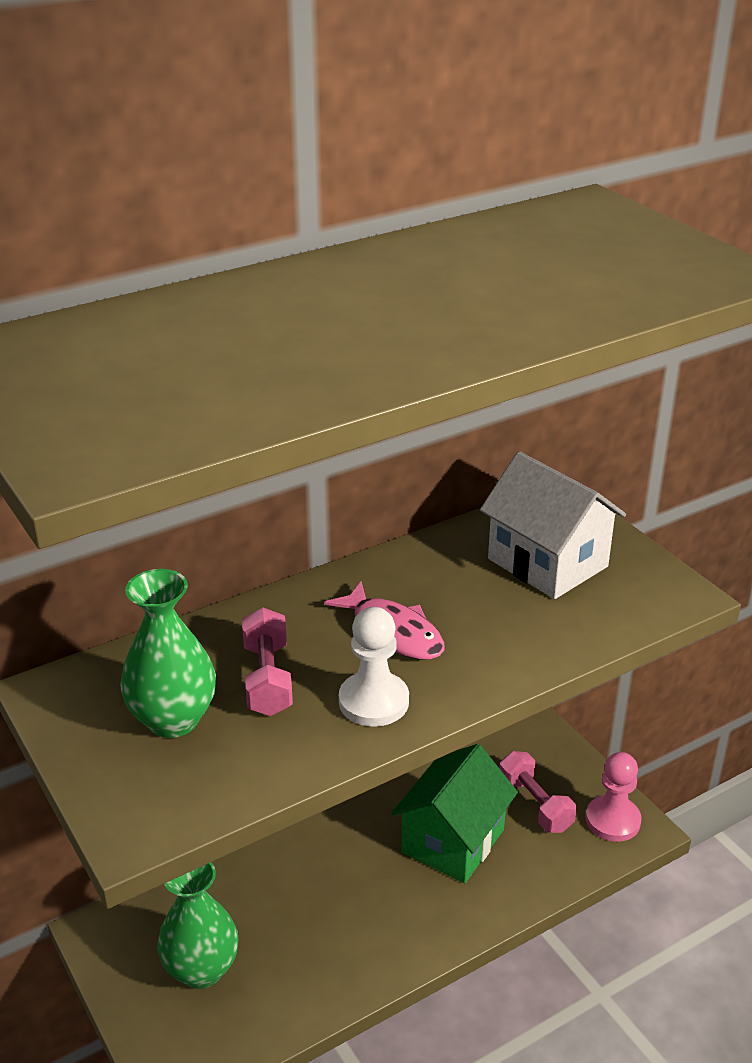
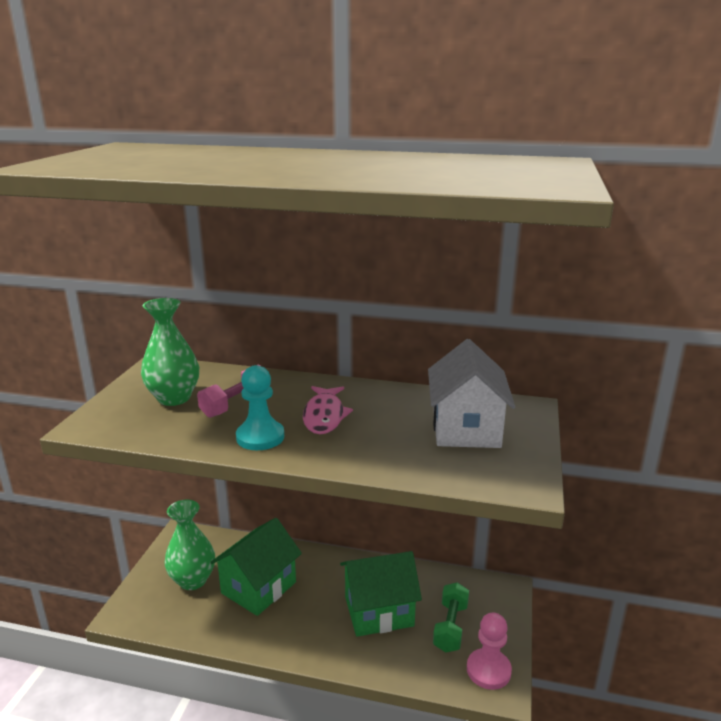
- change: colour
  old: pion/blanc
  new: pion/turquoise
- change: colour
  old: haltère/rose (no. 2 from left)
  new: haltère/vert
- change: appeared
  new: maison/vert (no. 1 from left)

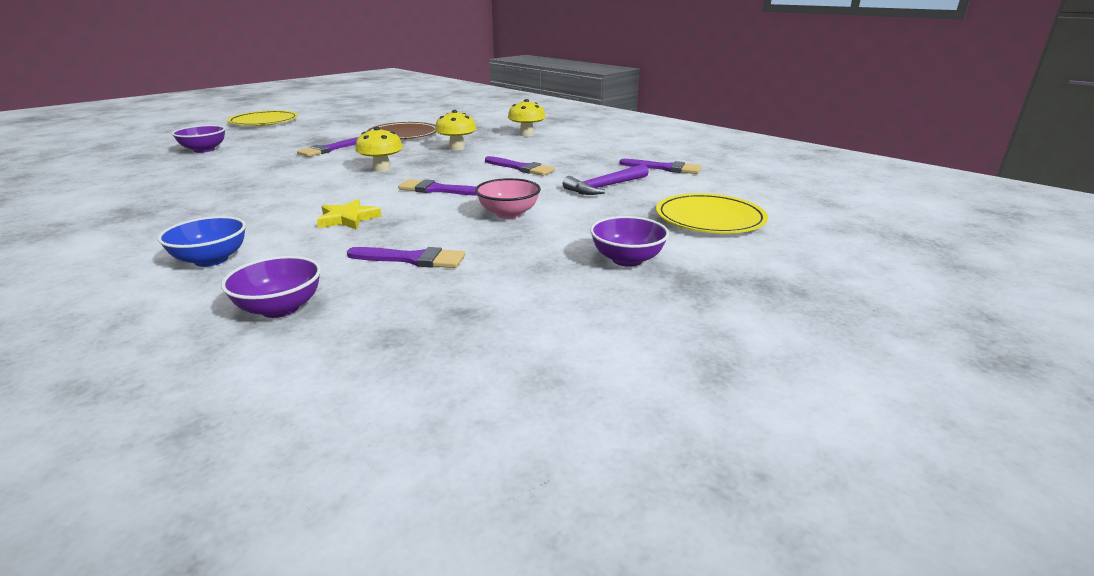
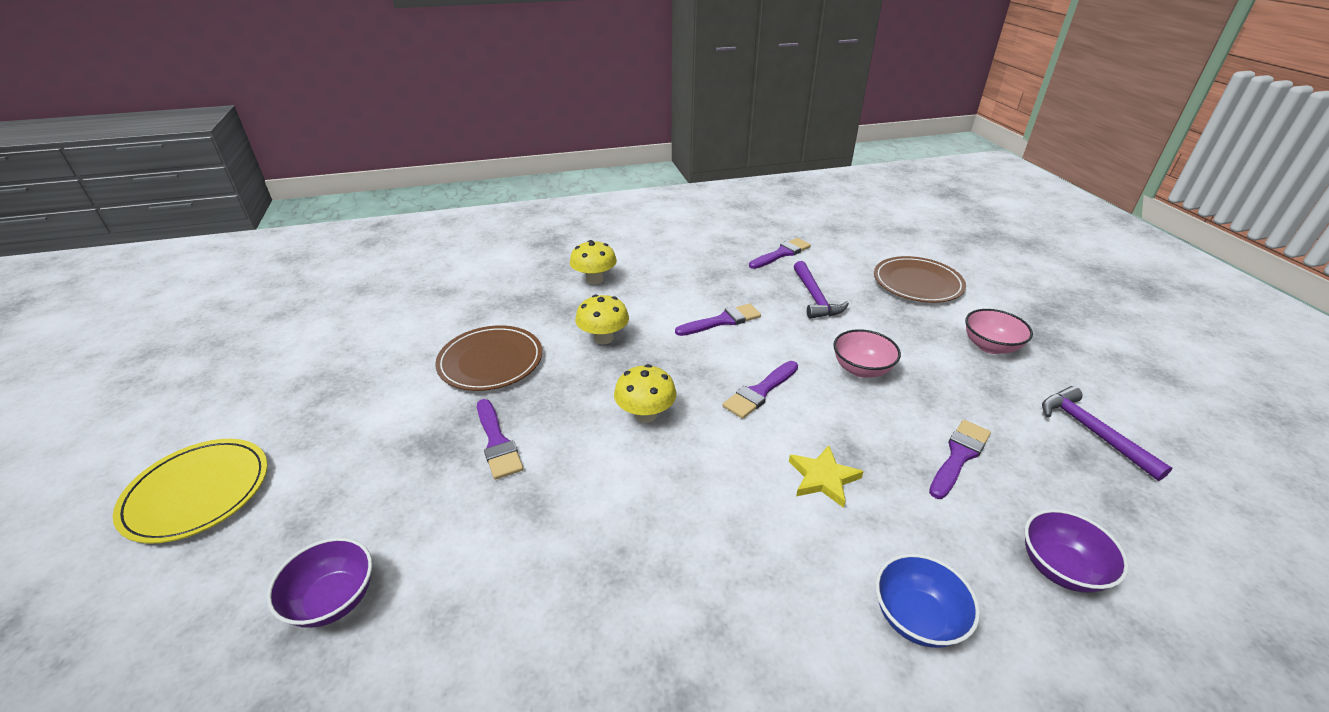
- change: colour
  old: assiette/jaune (no. 2 from left)
  new: assiette/marron (no. 2 from left)
- change: colour
  old: bol/violet (no. 3 from left)
  new: bol/rose (no. 2 from left)
- change: appeared
  new: marteau/violet (no. 2 from left)

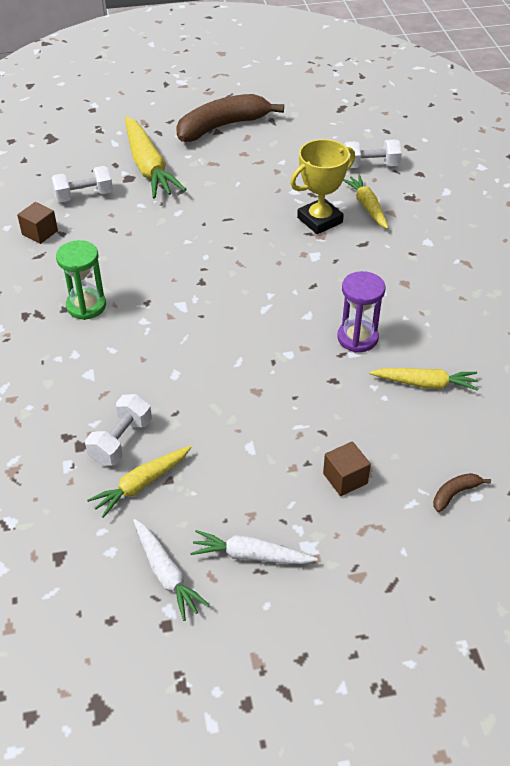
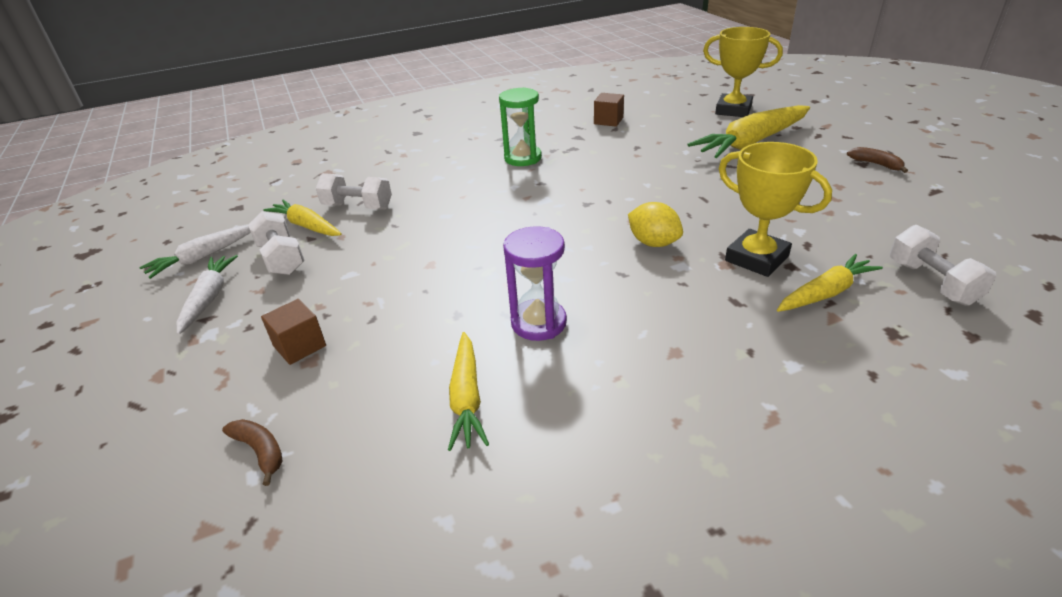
- change: size
  old: banane/marron (no. 1 from left in the first image)
  factor: 0.4
- change: relocated
  old: haltère/blanc (no. 1 from left)
- change: appeared
  new: trophée/jaune (no. 1 from left)
- change: appeared
  new: citron/jaune

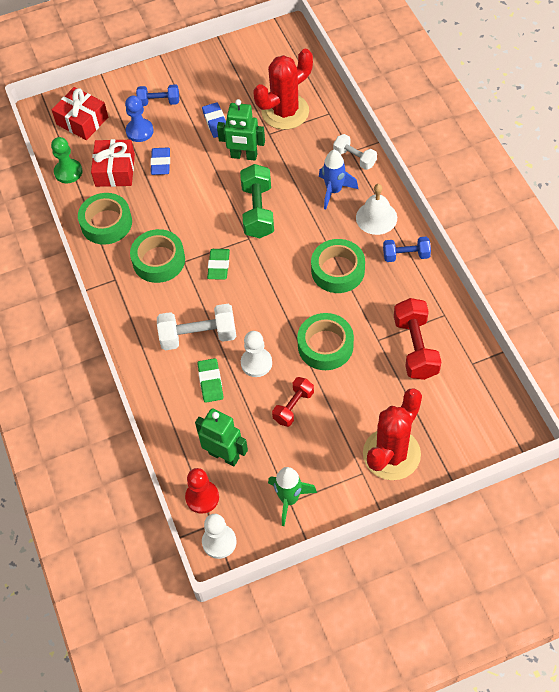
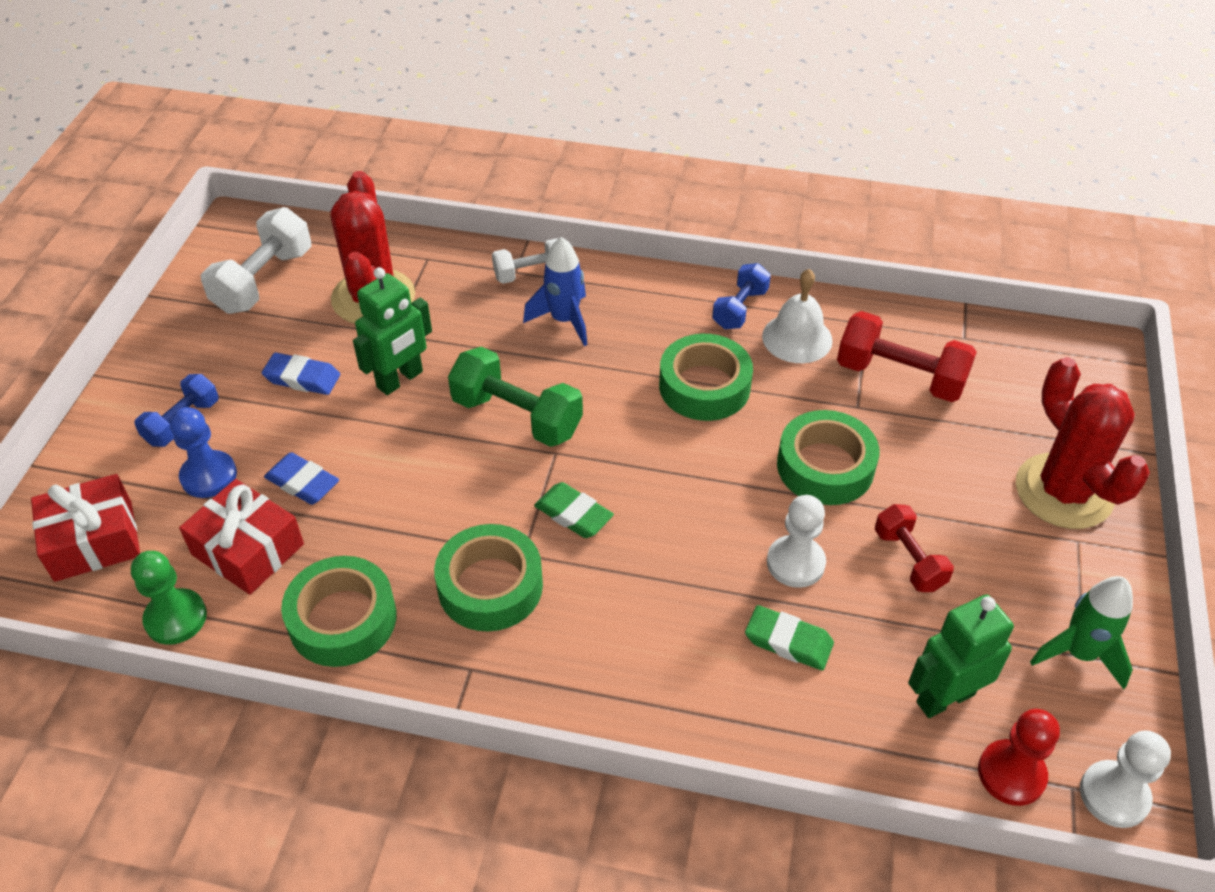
- change: relocated
  old: cloche/blanc
- change: relocated
  old: haltère/blanc (no. 1 from left)

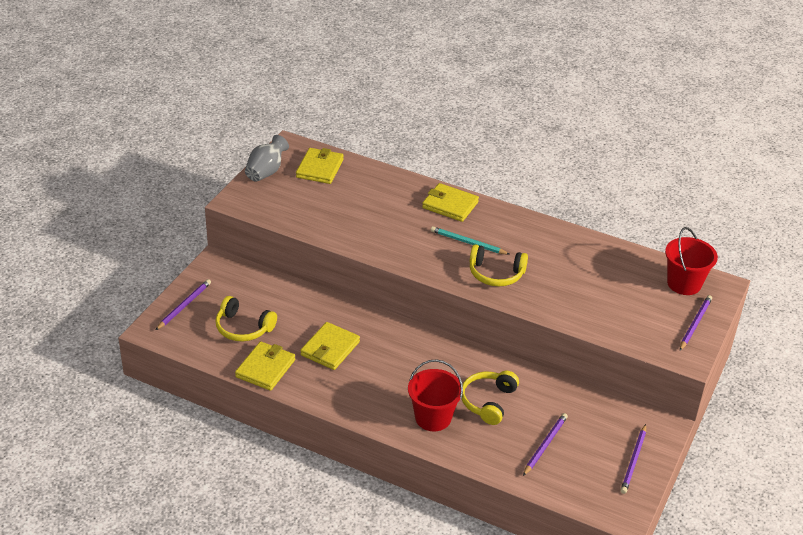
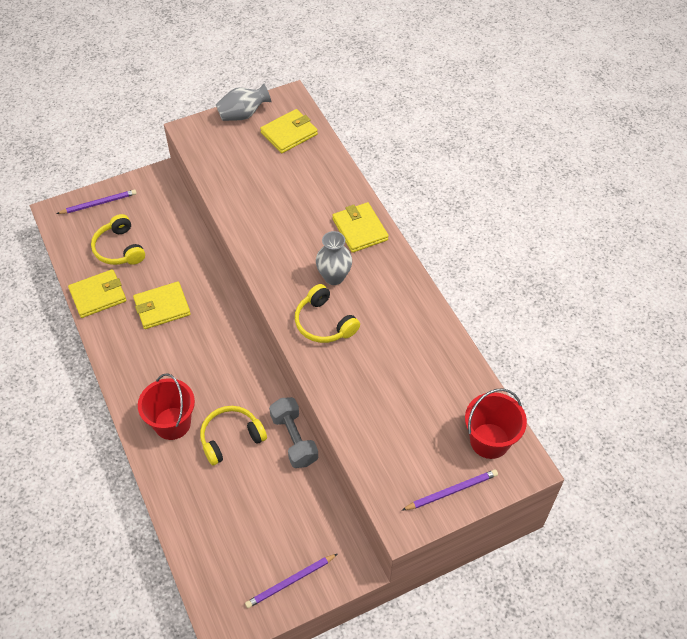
- change: exchanged
  old: crayon/turquoise
  new: vase/gris (no. 2 from left)
- change: missing
  old: crayon/violet (no. 2 from left)
- change: appeared
  new: haltère/gris

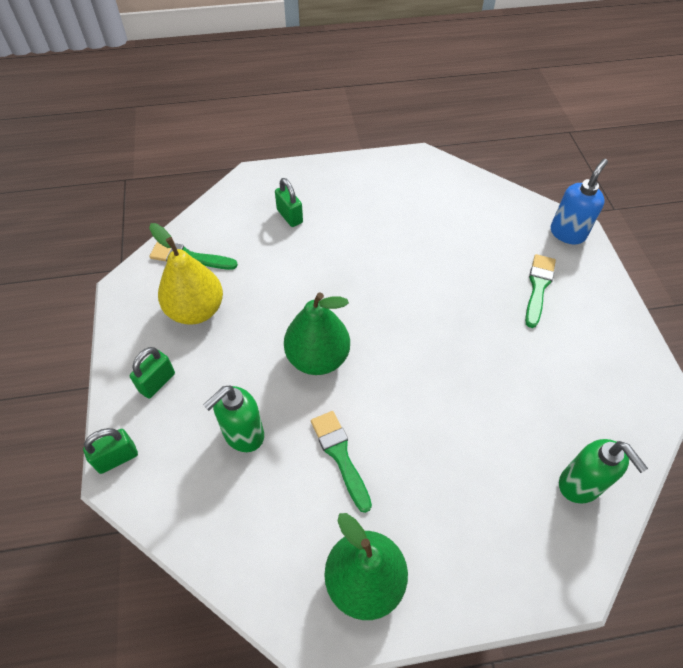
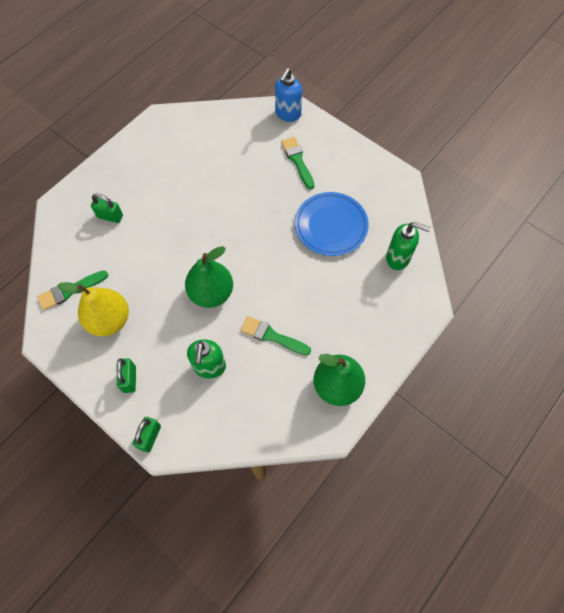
- change: spun
  old: distributeur de savon/bleu
  degrees: -150
- change: appeared
  new: assiette/bleu

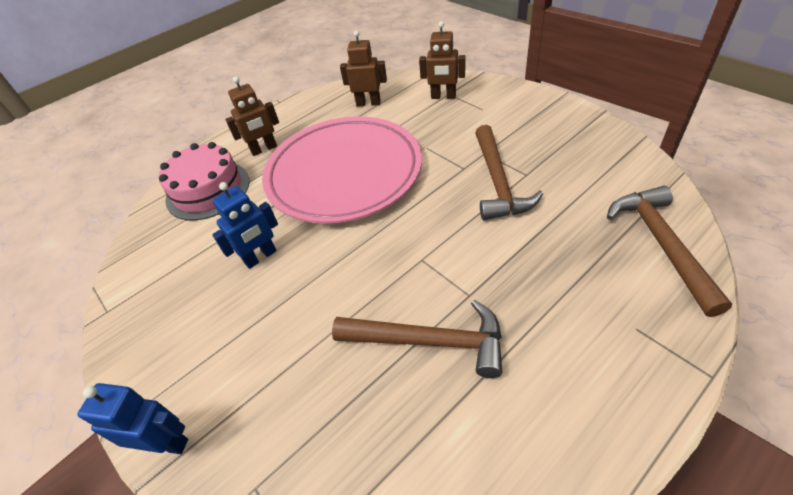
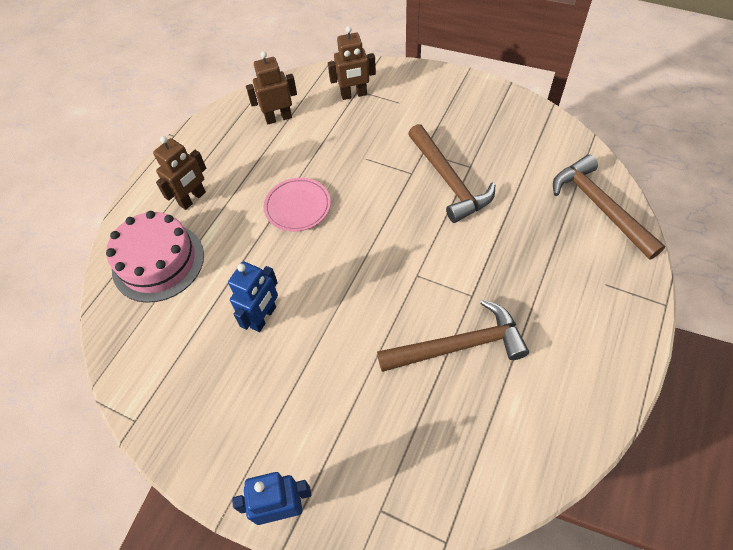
- change: size
  old: assiette/rose
  factor: 0.41

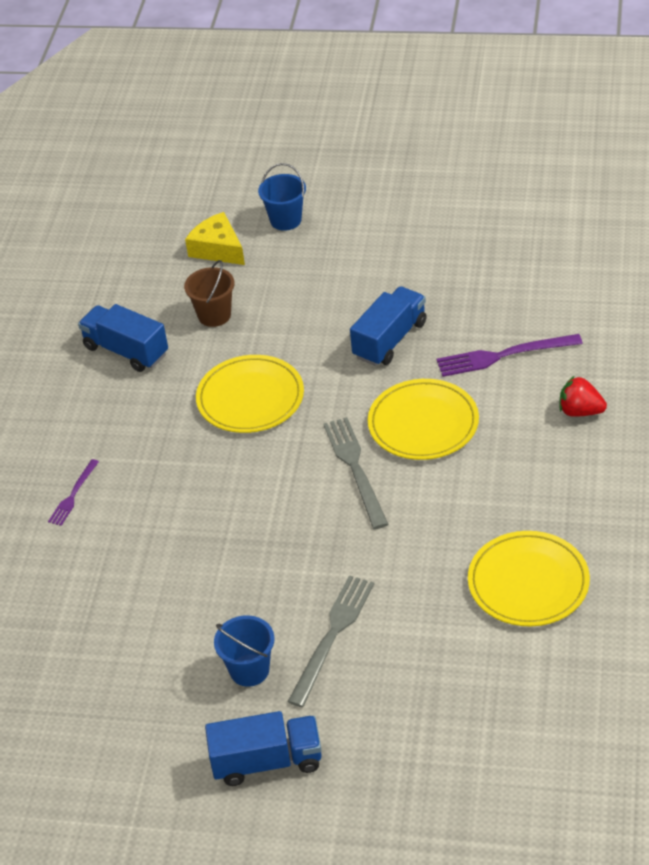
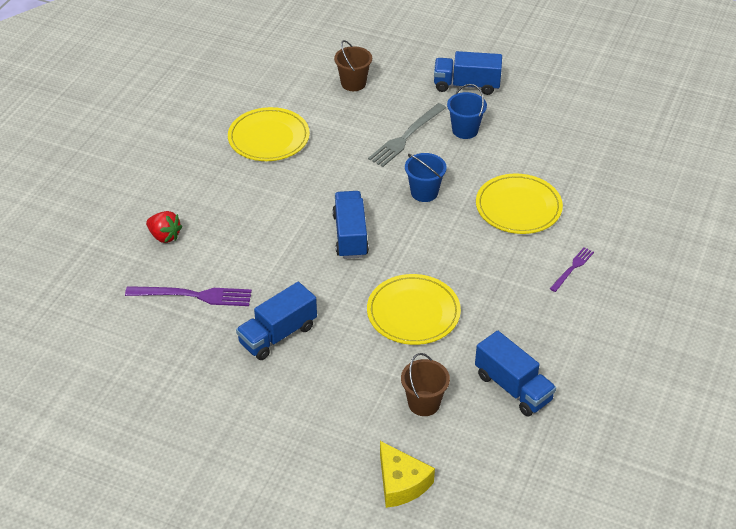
- change: relocated
  old: seau/bleu (no. 2 from left in the first image)
  new: seau/bleu (no. 1 from left)
- change: relocated
  old: assiette/jaune (no. 2 from left in the first image)
  new: assiette/jaune (no. 3 from left)
- change: exchanged
  old: fourchette/gris (no. 2 from left)
  new: camion/bleu (no. 2 from left)
- change: appeared
  new: seau/marron (no. 1 from left)

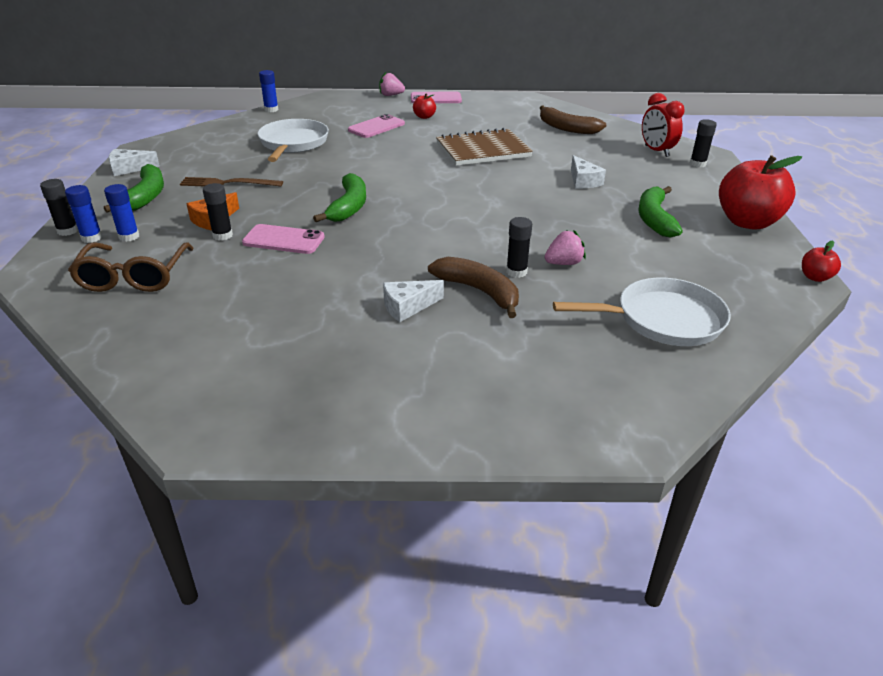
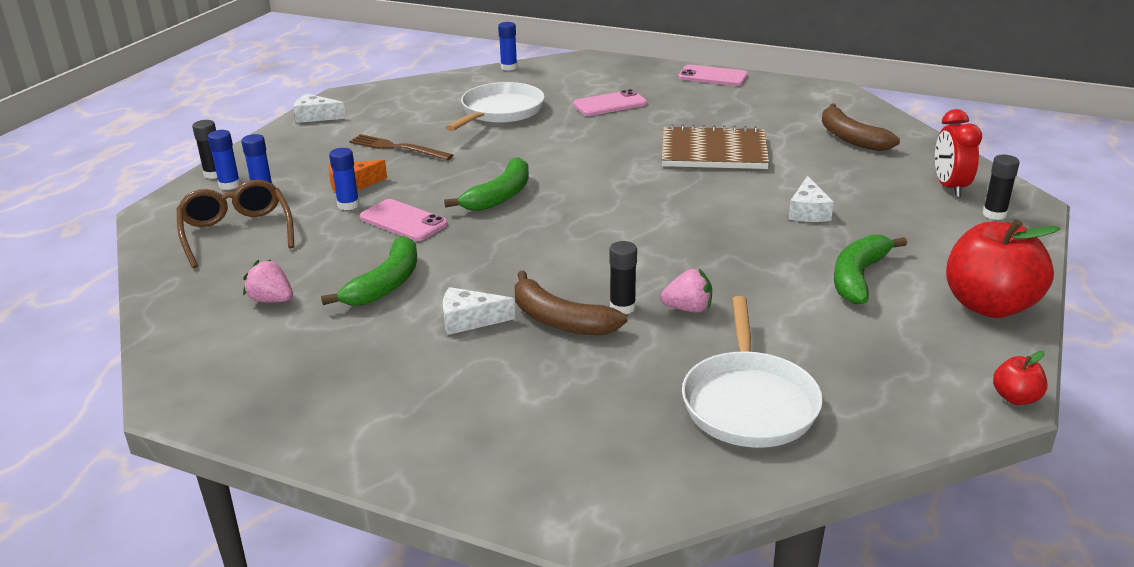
- change: relocated
  old: fraise/rose (no. 1 from left)
- change: missing
  old: pomme/rouge (no. 1 from left)
- change: relocated
  old: banane/vert (no. 1 from left)
- change: colour
  old: bâton de colle/noir (no. 2 from left)
  new: bâton de colle/bleu (no. 3 from left)
- change: spun
  old: lunettes/marron
  degrees: 135
- change: spun
  old: banane/marron (no. 1 from left)
  degrees: 150
- change: spun
  old: poêle/blanc (no. 2 from left)
  degrees: 75

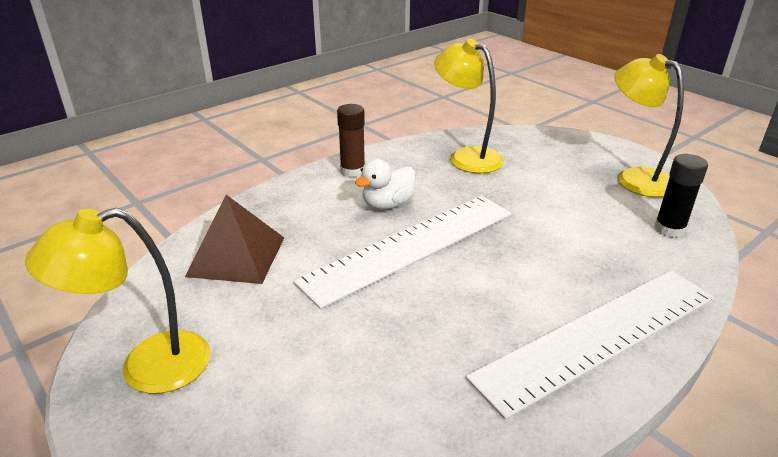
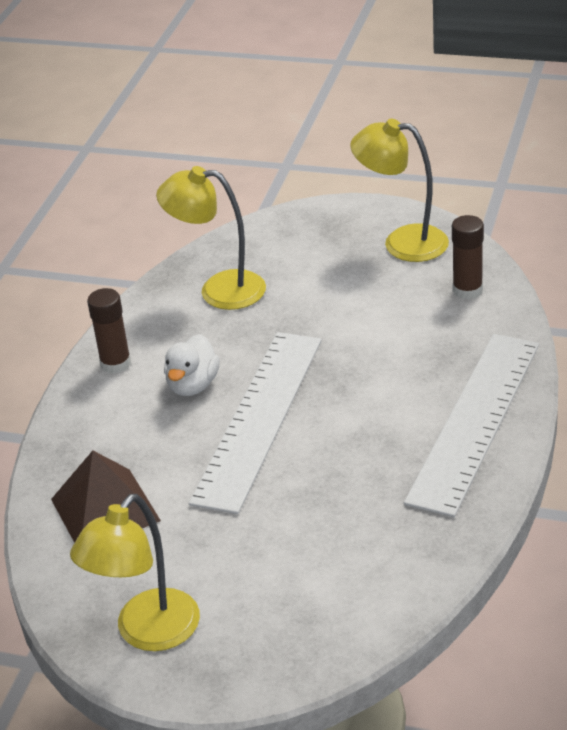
- change: colour
  old: bâton de colle/noir
  new: bâton de colle/marron (no. 2 from left)

